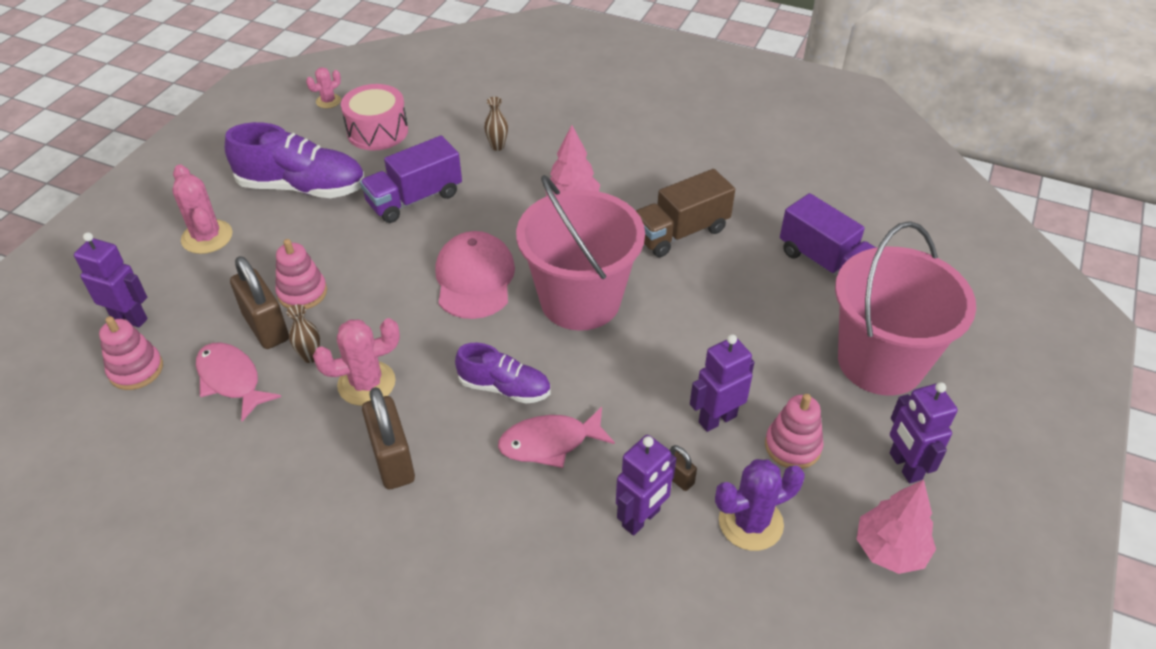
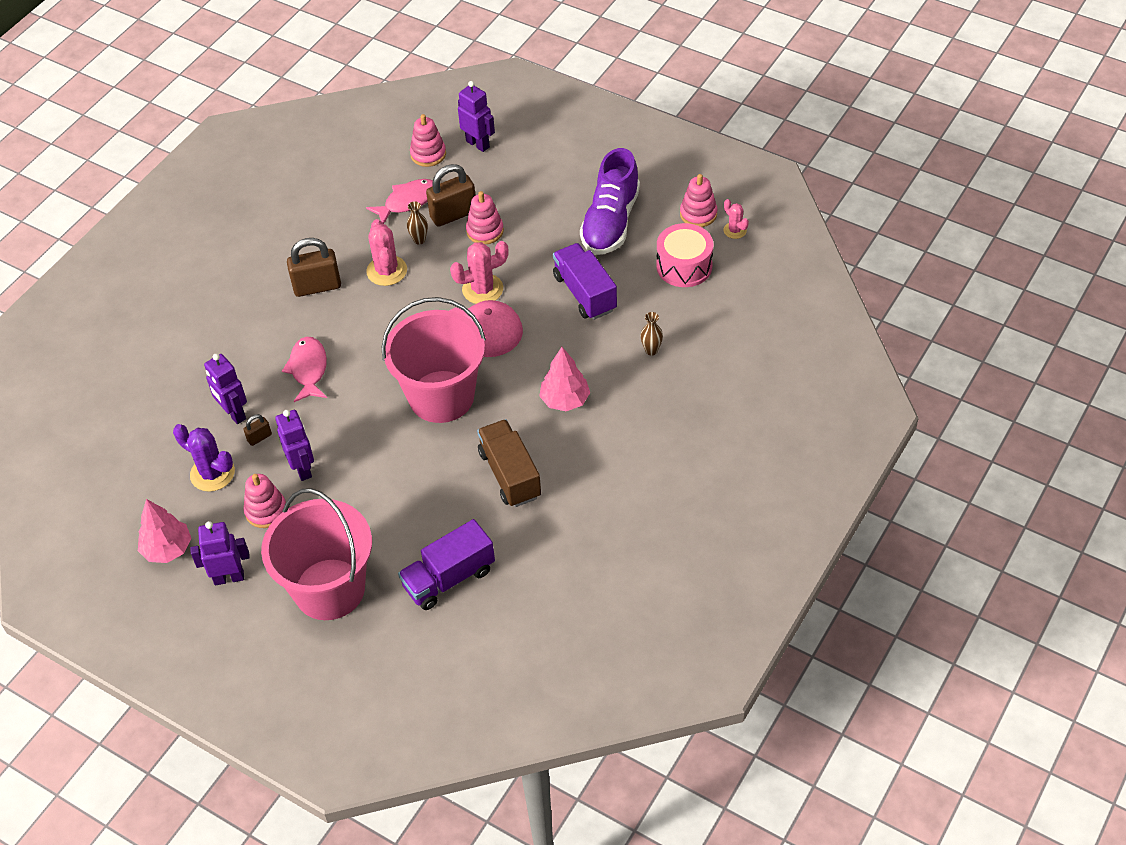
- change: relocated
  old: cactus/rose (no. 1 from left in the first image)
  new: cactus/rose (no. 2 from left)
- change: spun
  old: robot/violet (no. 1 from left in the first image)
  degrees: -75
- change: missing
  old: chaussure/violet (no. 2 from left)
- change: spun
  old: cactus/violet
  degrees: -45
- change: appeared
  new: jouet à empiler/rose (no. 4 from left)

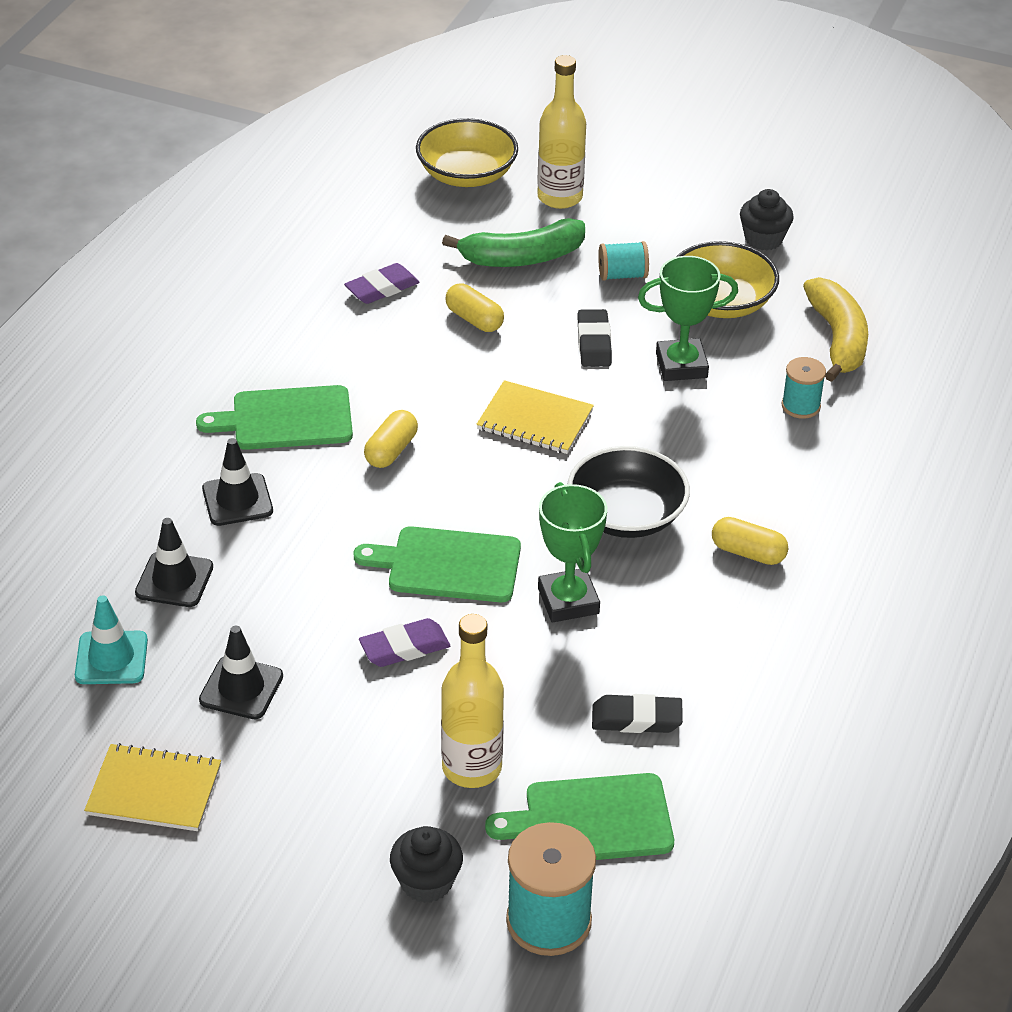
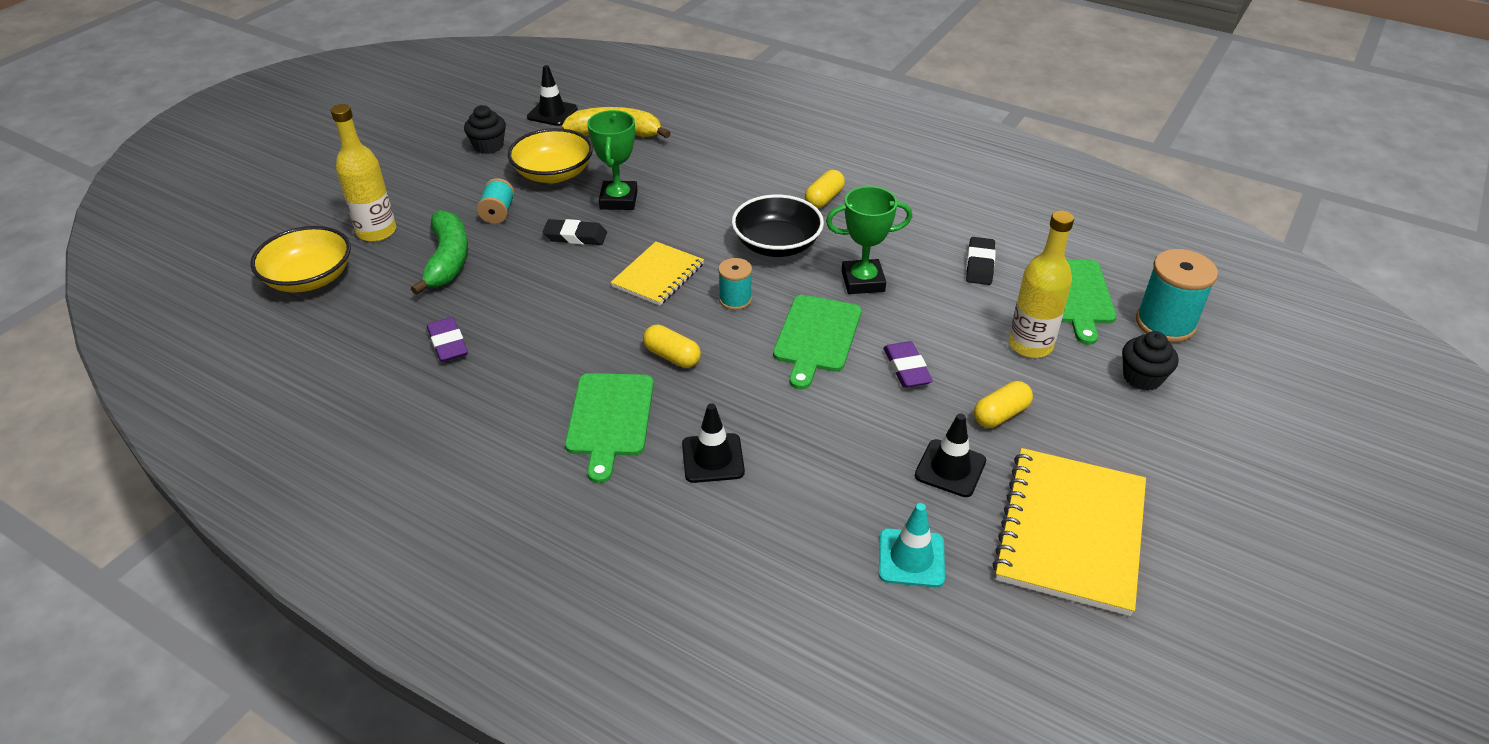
- change: relocated
  old: gélule/jaune (no. 2 from left in the first image)
  new: gélule/jaune (no. 3 from left)
- change: relocated
  old: bobine/turquoise (no. 3 from left in the first image)
  new: bobine/turquoise (no. 2 from left)
- change: relocated
  old: cône de chantier/noir (no. 1 from left)
- change: size
  old: carnet/jaune (no. 1 from left in the first image)
  factor: 1.68

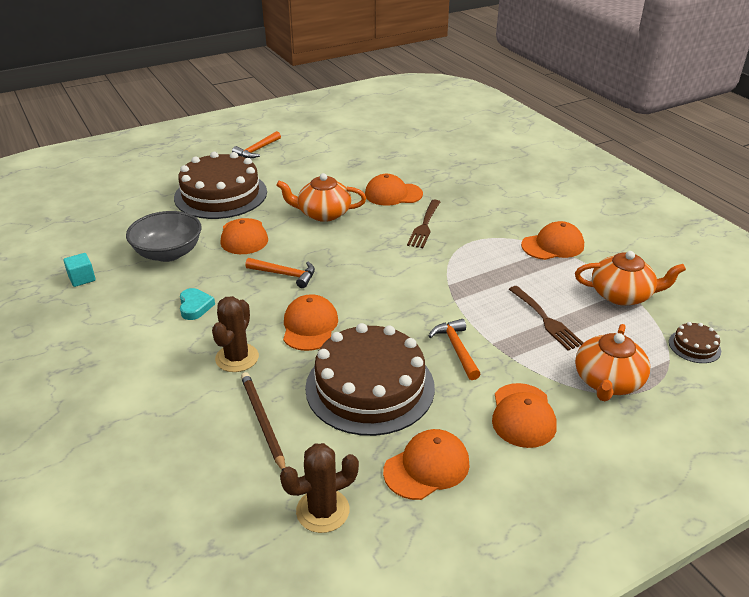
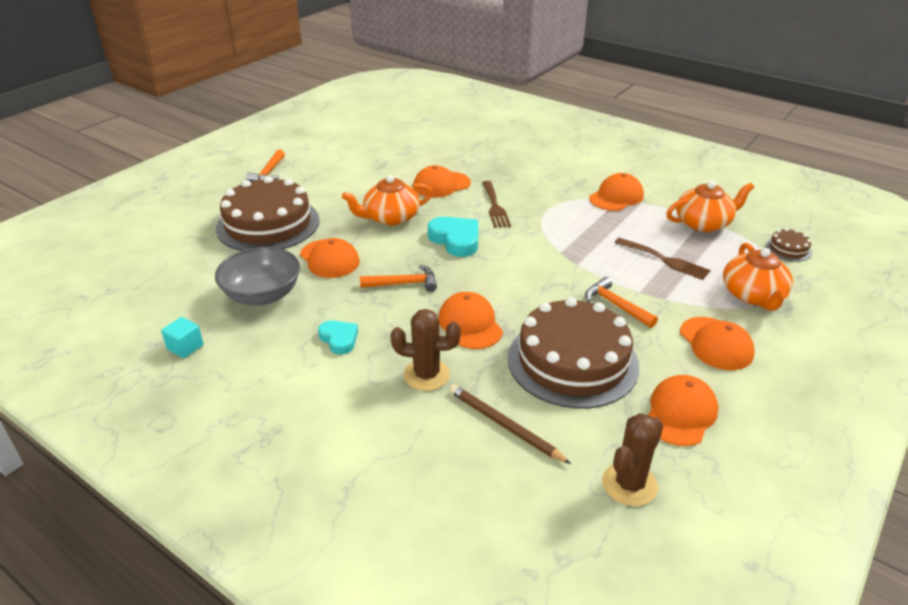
- change: spun
  old: cactus/marron (no. 1 from left)
  degrees: -75
- change: appeared
  new: cœur/turquoise (no. 2 from left)

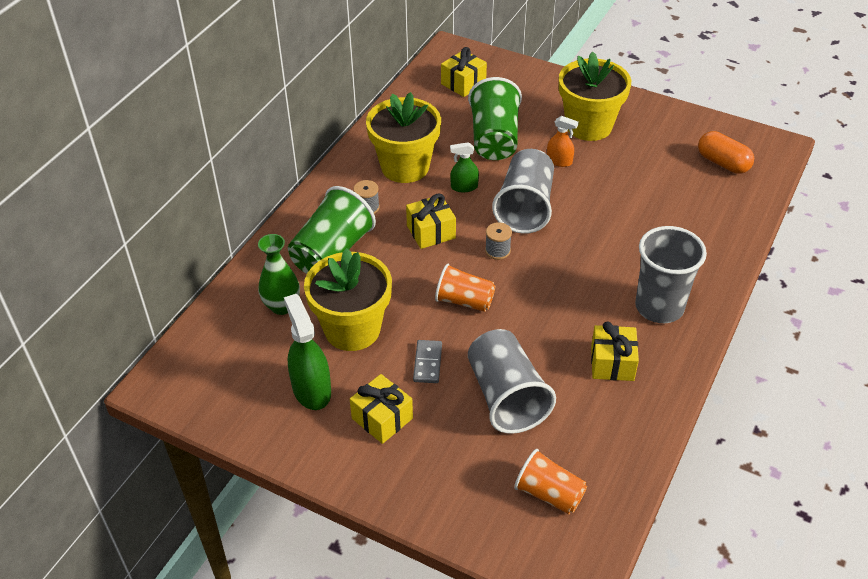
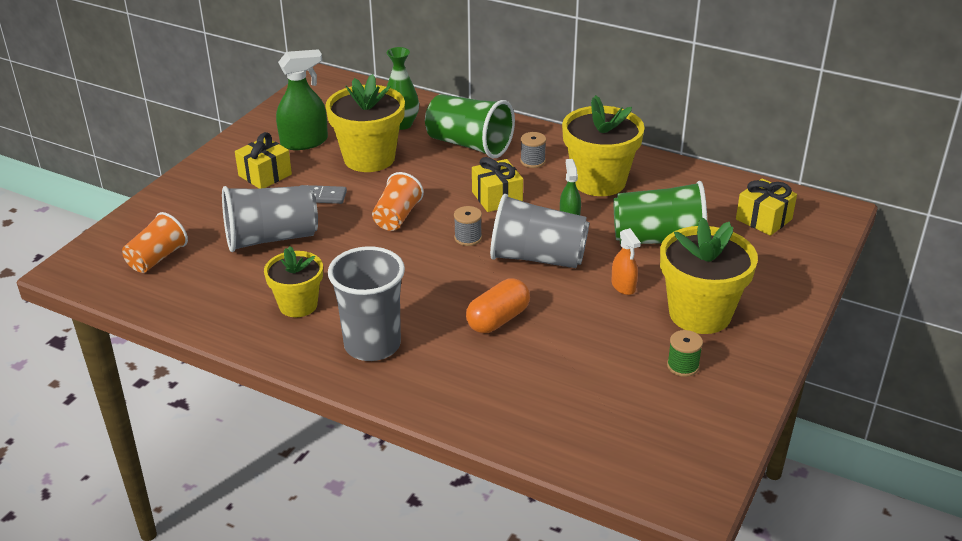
- change: spun
  old: vaporisateur/orange
  degrees: -45
- change: relocated
  old: gélule/orange
- change: exchanged
  old: cadeau/jaune (no. 4 from left)
  new: pot de fleurs/jaune (no. 1 from left)
- change: appeared
  new: bobine/vert

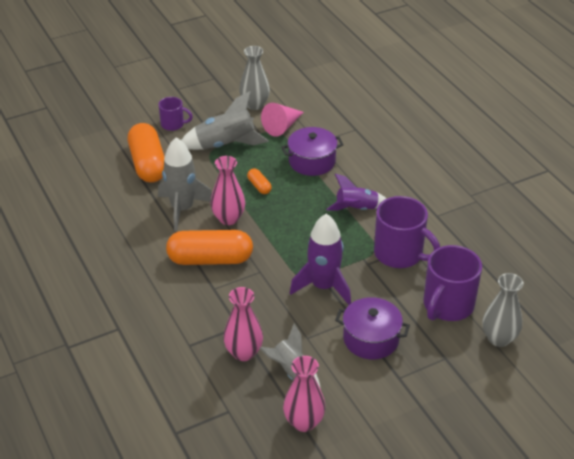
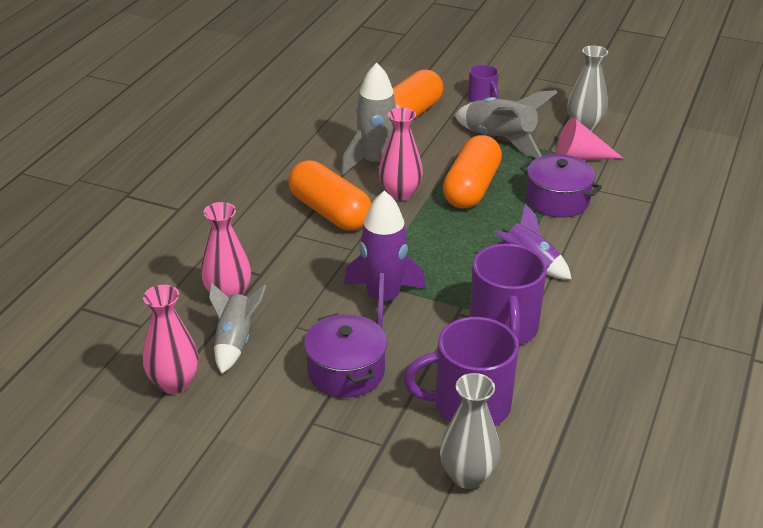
- change: size
  old: gélule/orange (no. 3 from left)
  factor: 2.26

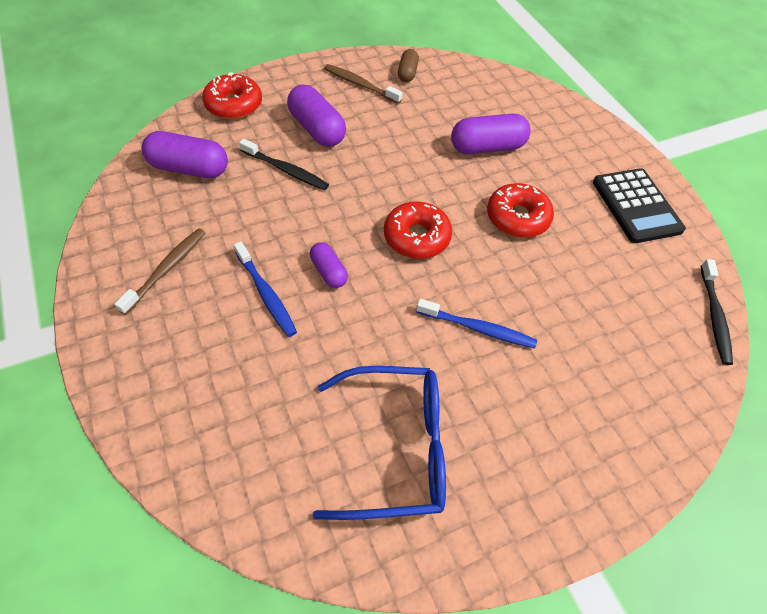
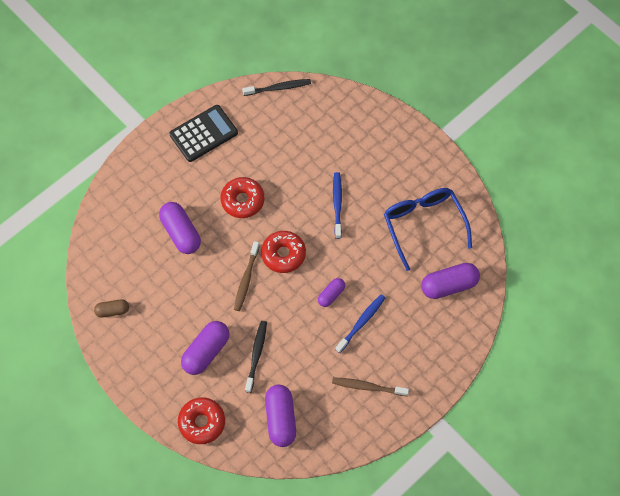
- change: relocated
  old: brosse à dents/marron (no. 2 from left in the first image)
  new: brosse à dents/marron (no. 1 from left)
- change: appeared
  new: gélule/violet (no. 5 from left)

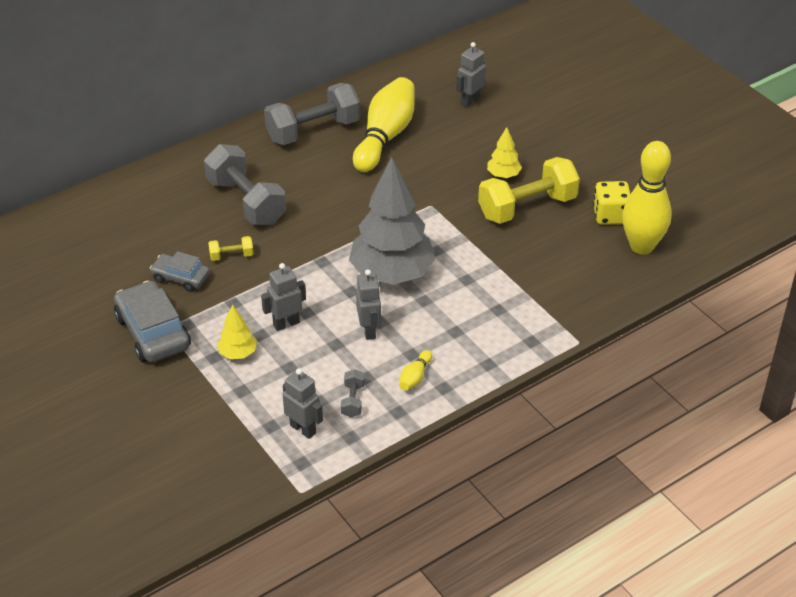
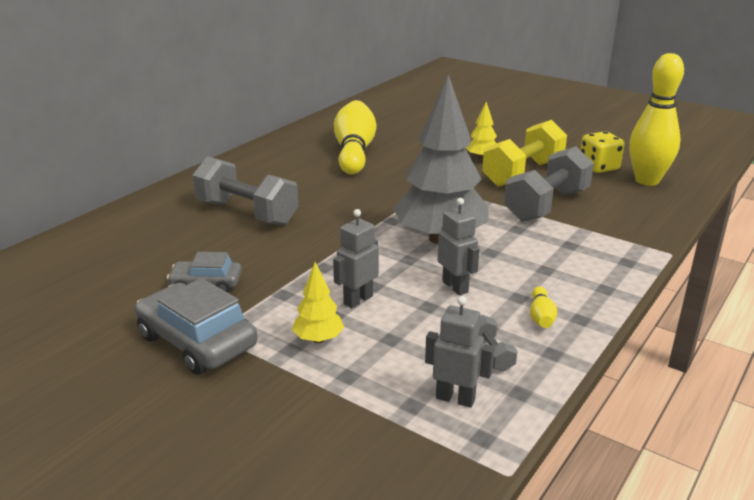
- change: missing
  old: robot/gris (no. 4 from left)
- change: relocated
  old: haltère/gris (no. 2 from left in the first image)
  new: haltère/gris (no. 3 from left)
- change: missing
  old: haltère/jaune (no. 1 from left)

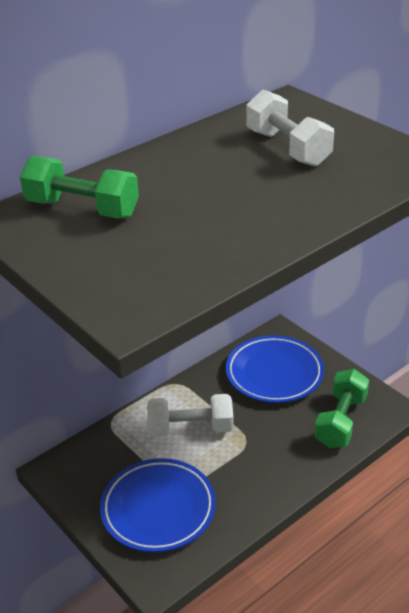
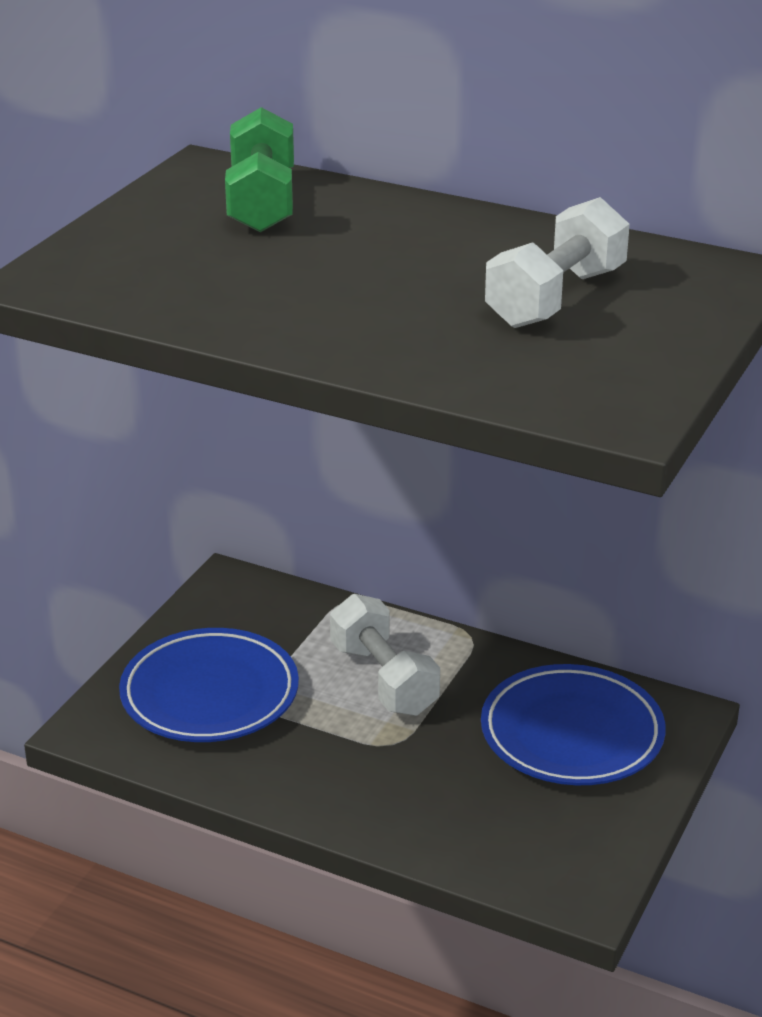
- change: missing
  old: haltère/vert (no. 2 from left)

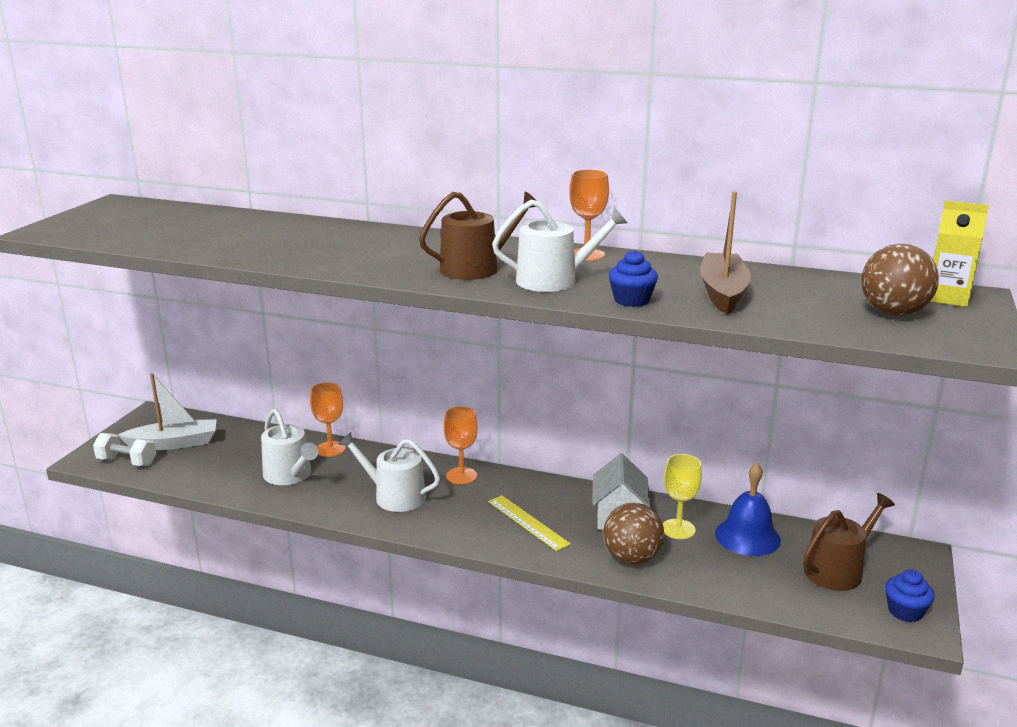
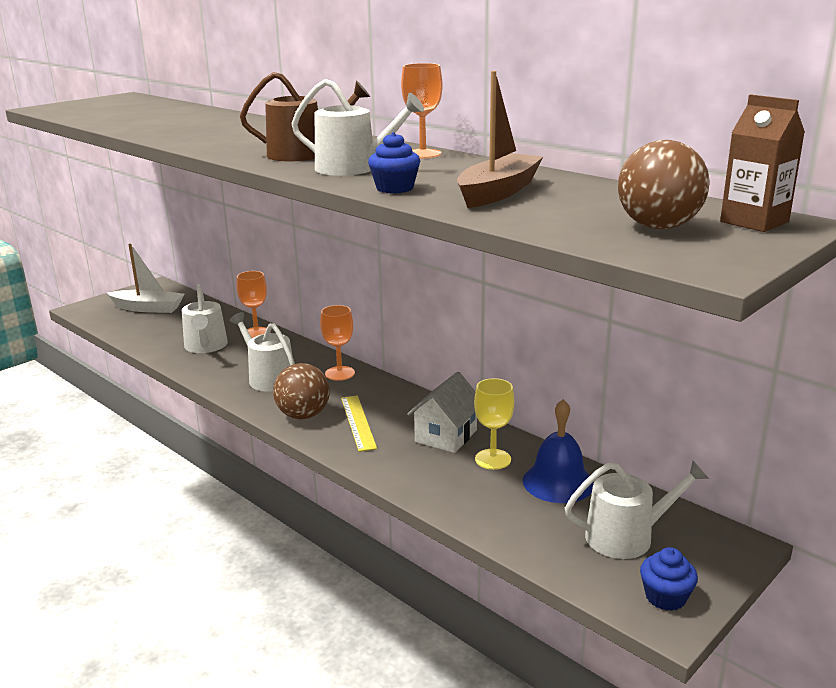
- change: colour
  old: brique de lait/jaune
  new: brique de lait/marron
- change: missing
  old: haltère/blanc
- change: colour
  old: arrosoir/marron (no. 2 from left)
  new: arrosoir/blanc (no. 4 from left)
- change: relocated
  old: balle/marron (no. 1 from left)

